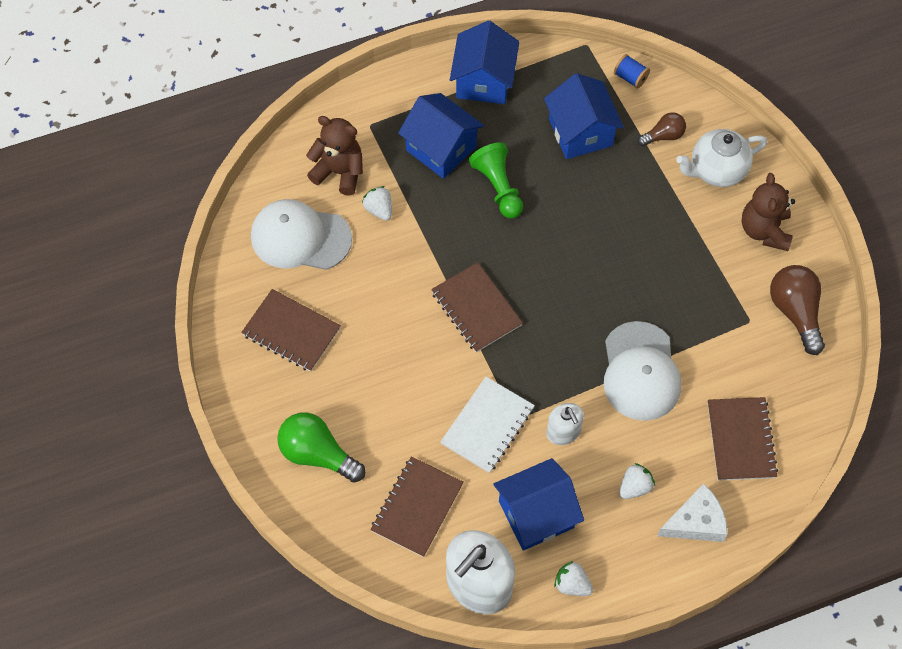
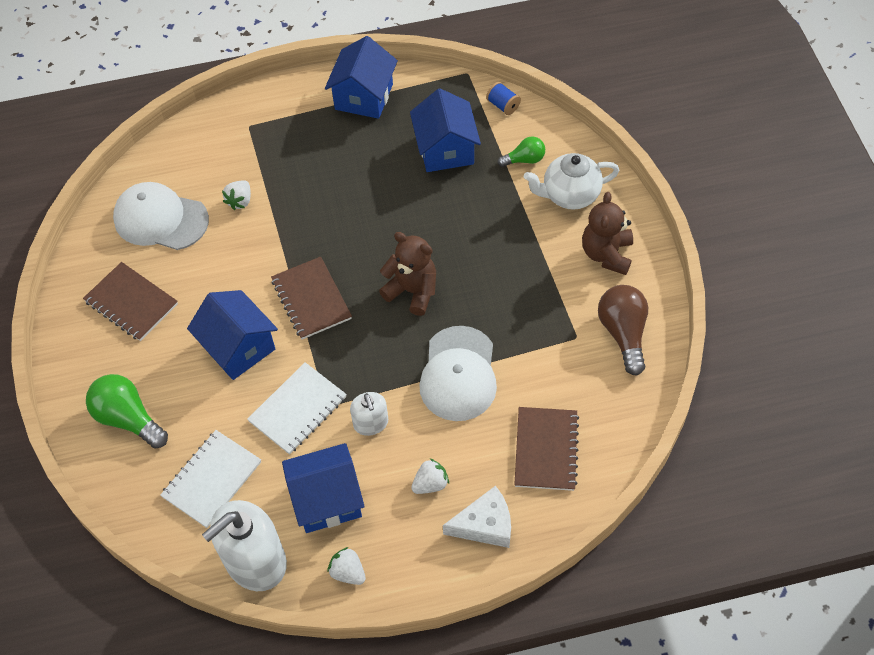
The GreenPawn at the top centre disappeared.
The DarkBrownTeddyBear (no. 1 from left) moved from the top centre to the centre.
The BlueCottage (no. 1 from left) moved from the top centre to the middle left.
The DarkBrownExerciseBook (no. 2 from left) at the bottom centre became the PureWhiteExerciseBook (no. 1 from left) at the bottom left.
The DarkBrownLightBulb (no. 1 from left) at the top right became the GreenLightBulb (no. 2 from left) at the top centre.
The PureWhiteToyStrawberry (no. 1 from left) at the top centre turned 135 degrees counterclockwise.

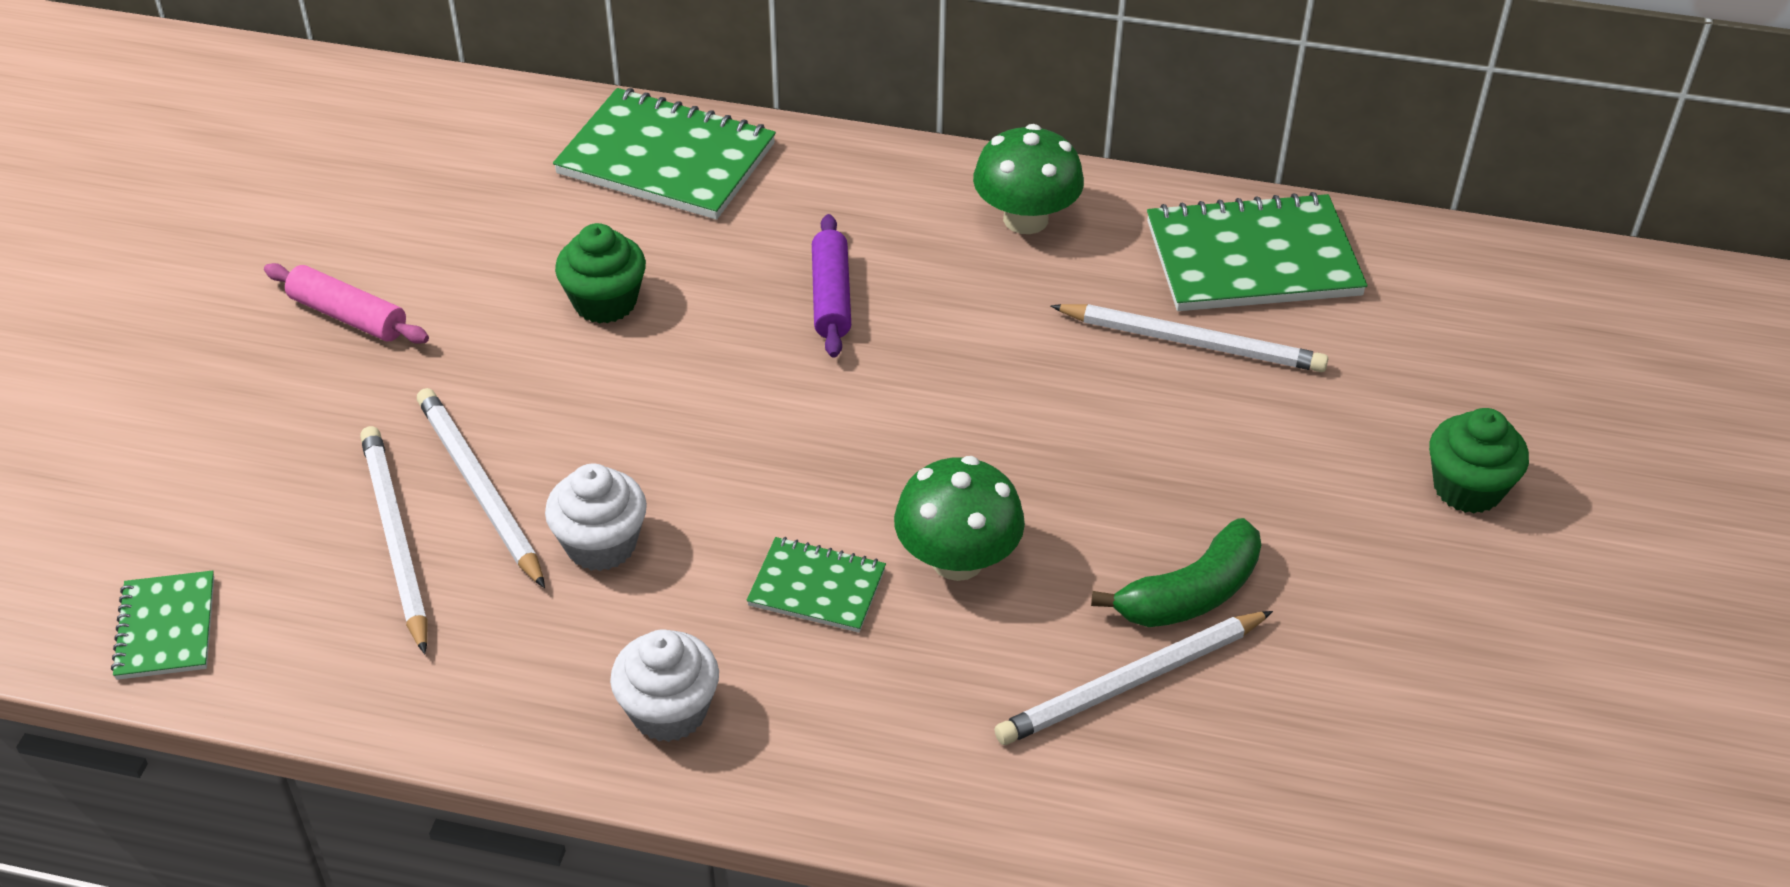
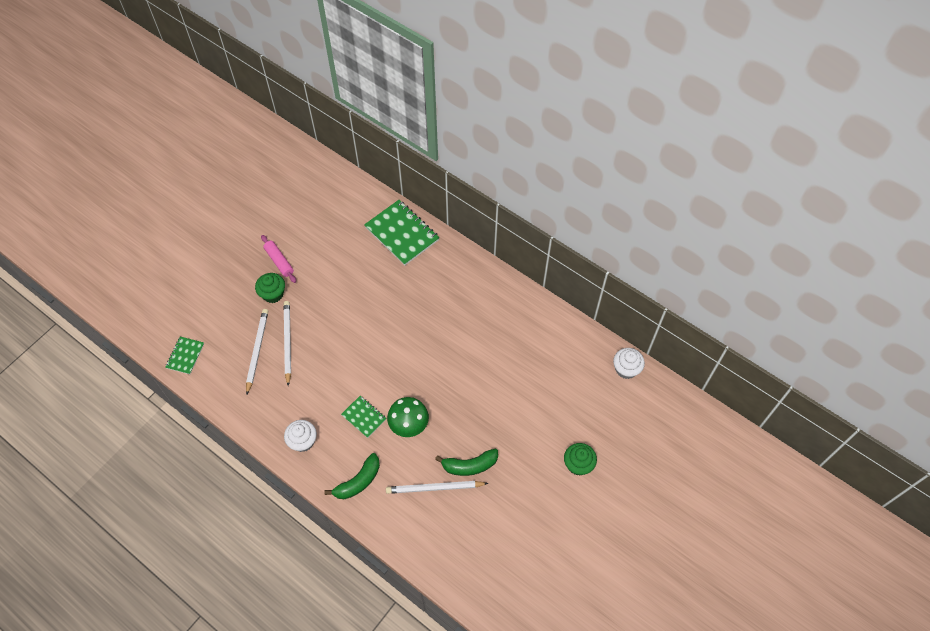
The PurpleDoughRoller at the top centre disappeared.
The GreenToadstool (no. 2 from left) at the top centre disappeared.
The PureWhiteLeadPencil (no. 4 from left) at the centre disappeared.
The GreenExerciseBook (no. 4 from left) at the top right disappeared.
The GreenToyBanana (no. 1 from left) at the bottom centre appeared.
The PureWhiteFairyCake (no. 1 from left in the first image) moved from the middle left to the middle right.
The GreenFairyCake (no. 1 from left) moved from the top centre to the middle left.

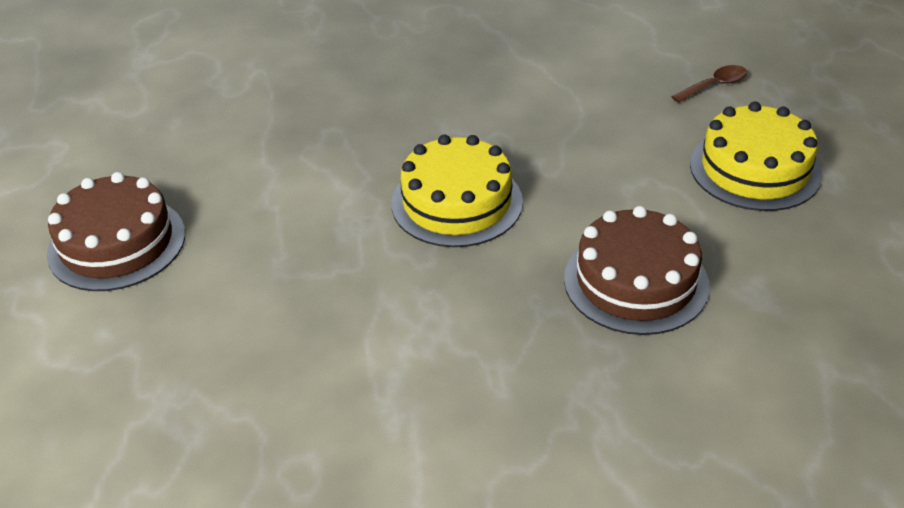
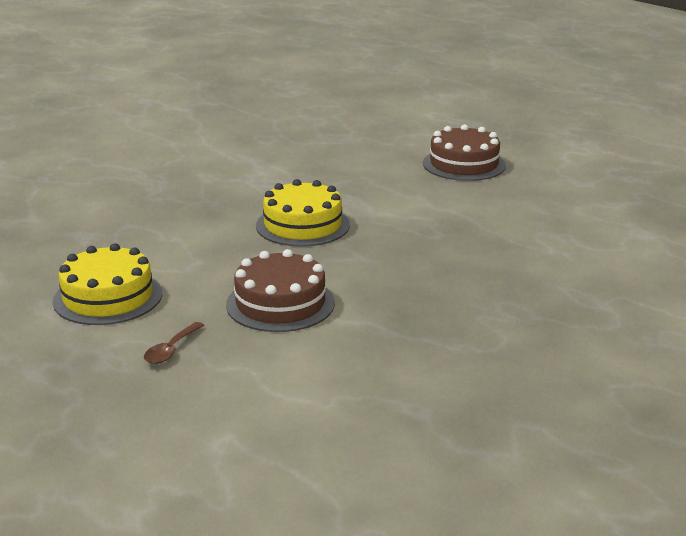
The DarkBrownCake (no. 2 from left in the first image) moved from the middle right to the centre.

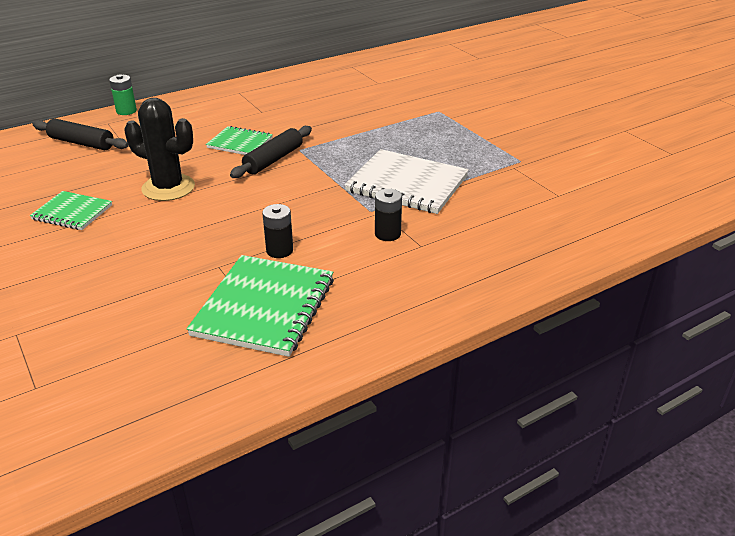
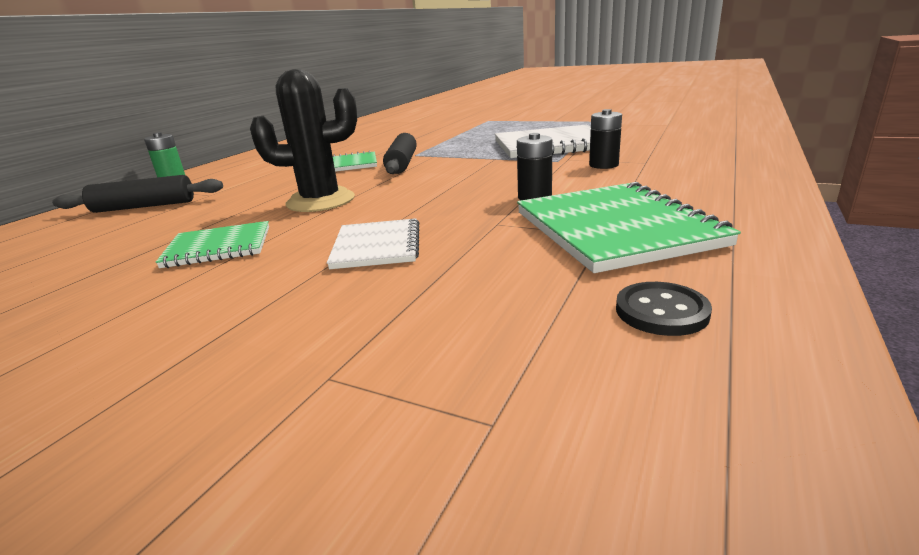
The PureWhiteExerciseBook (no. 1 from left) at the centre appeared.
The BlackShirtButton at the middle right appeared.

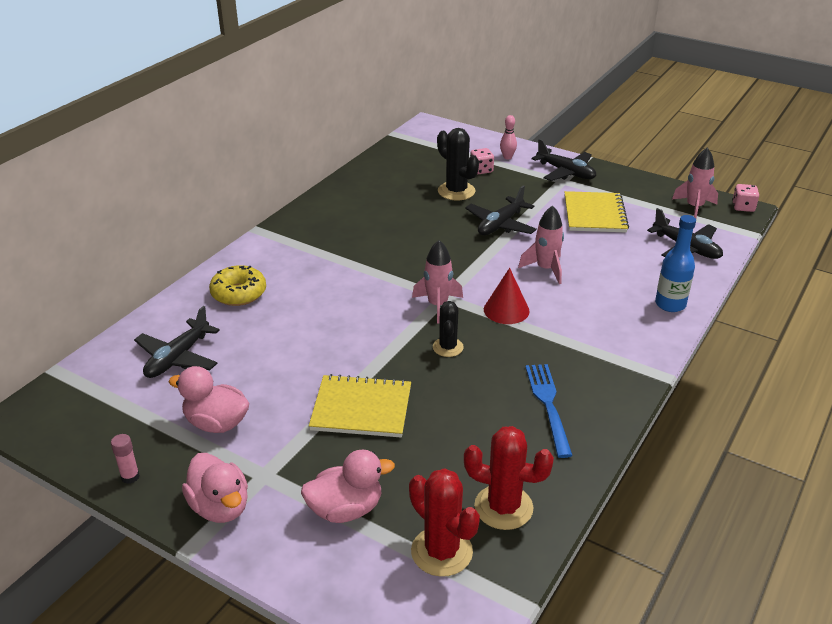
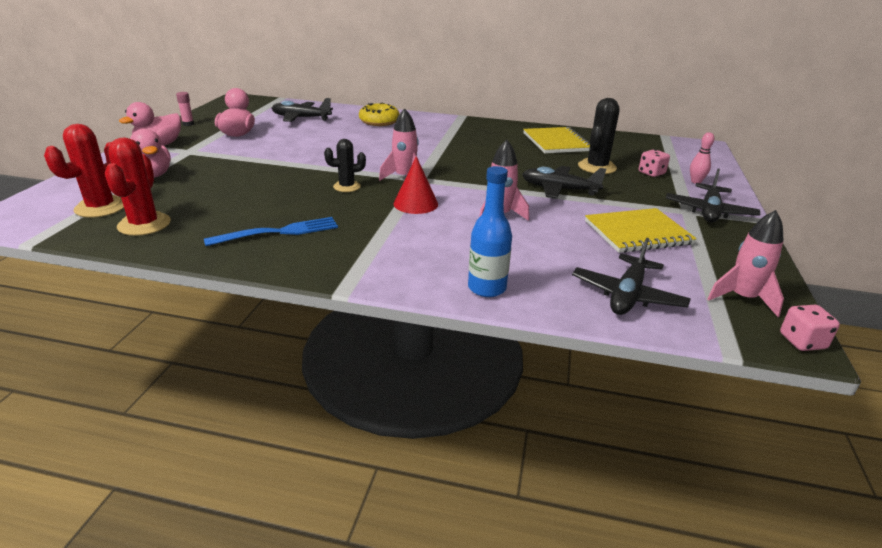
The YellowExerciseBook (no. 1 from left) moved from the centre to the top centre.

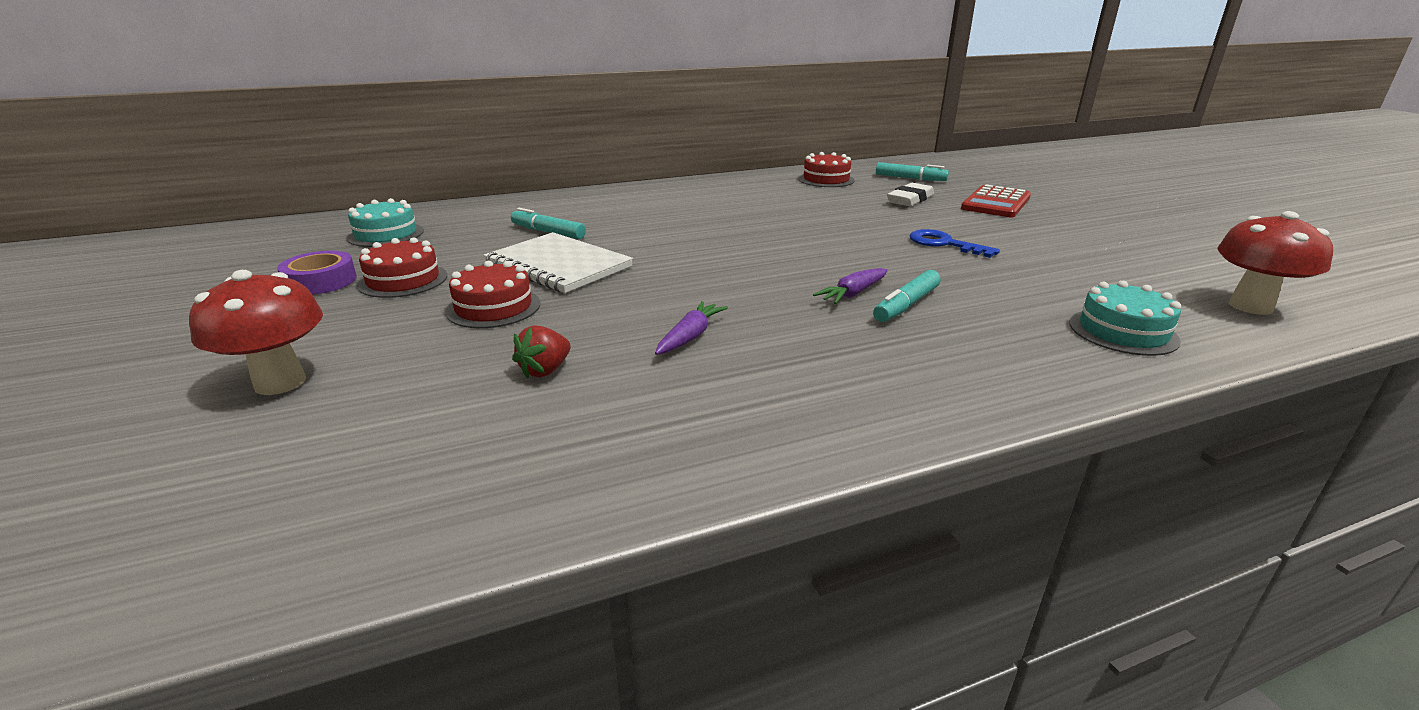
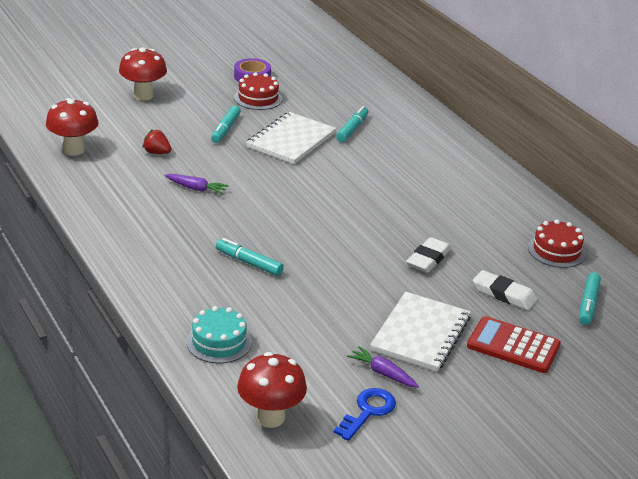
The TealCake (no. 1 from left) at the top left disappeared.
The CrimsonToadstool (no. 1 from left) at the top left appeared.
The PureWhiteExerciseBook (no. 2 from left) at the bottom centre appeared.
The PureWhiteGumEraser (no. 1 from left) at the middle right appeared.
The PurpleRootVegetable (no. 2 from left) moved from the centre to the bottom centre.
The BlueKey moved from the middle right to the bottom centre.
The CrimsonCake (no. 2 from left) at the centre was replaced by the TealFeltPen (no. 1 from left) at the top centre.

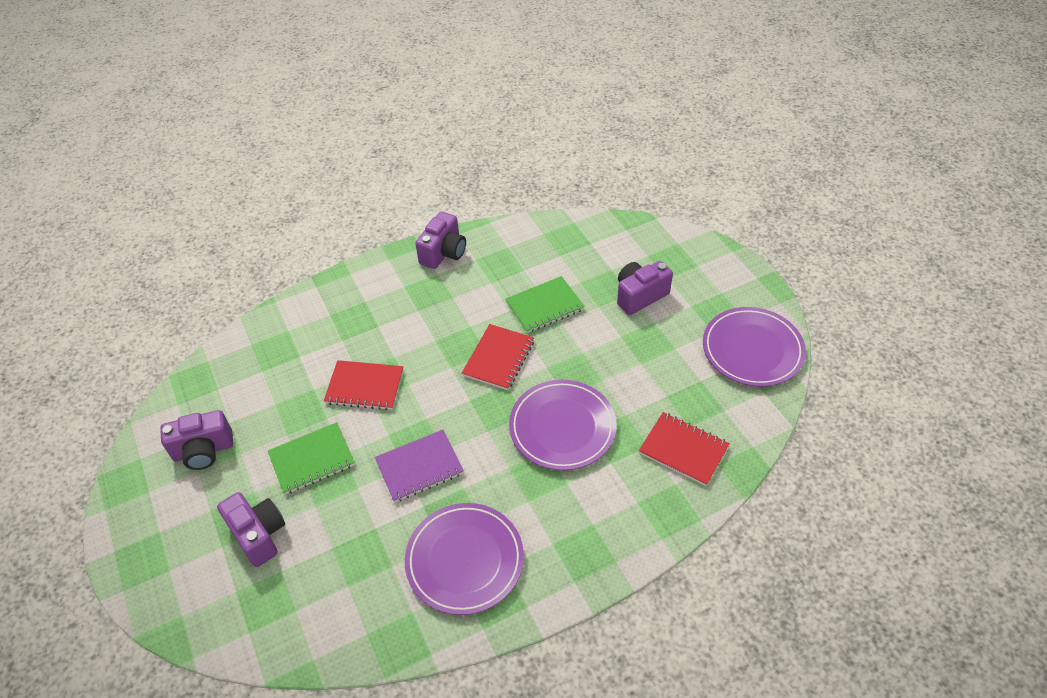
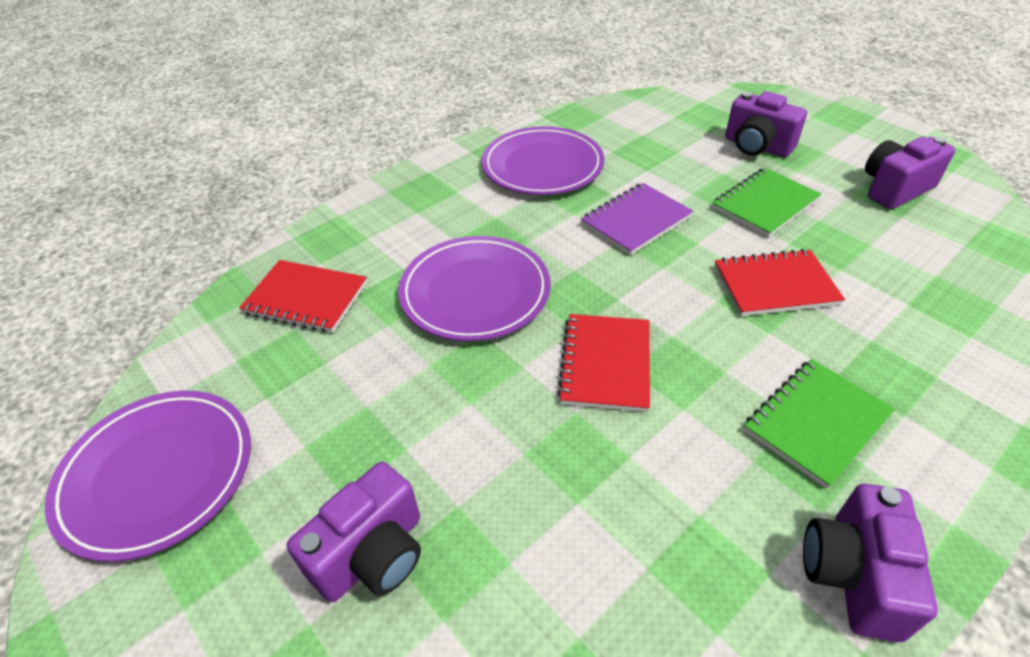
The GreenExerciseBook (no. 2 from left) moved from the centre to the middle right.

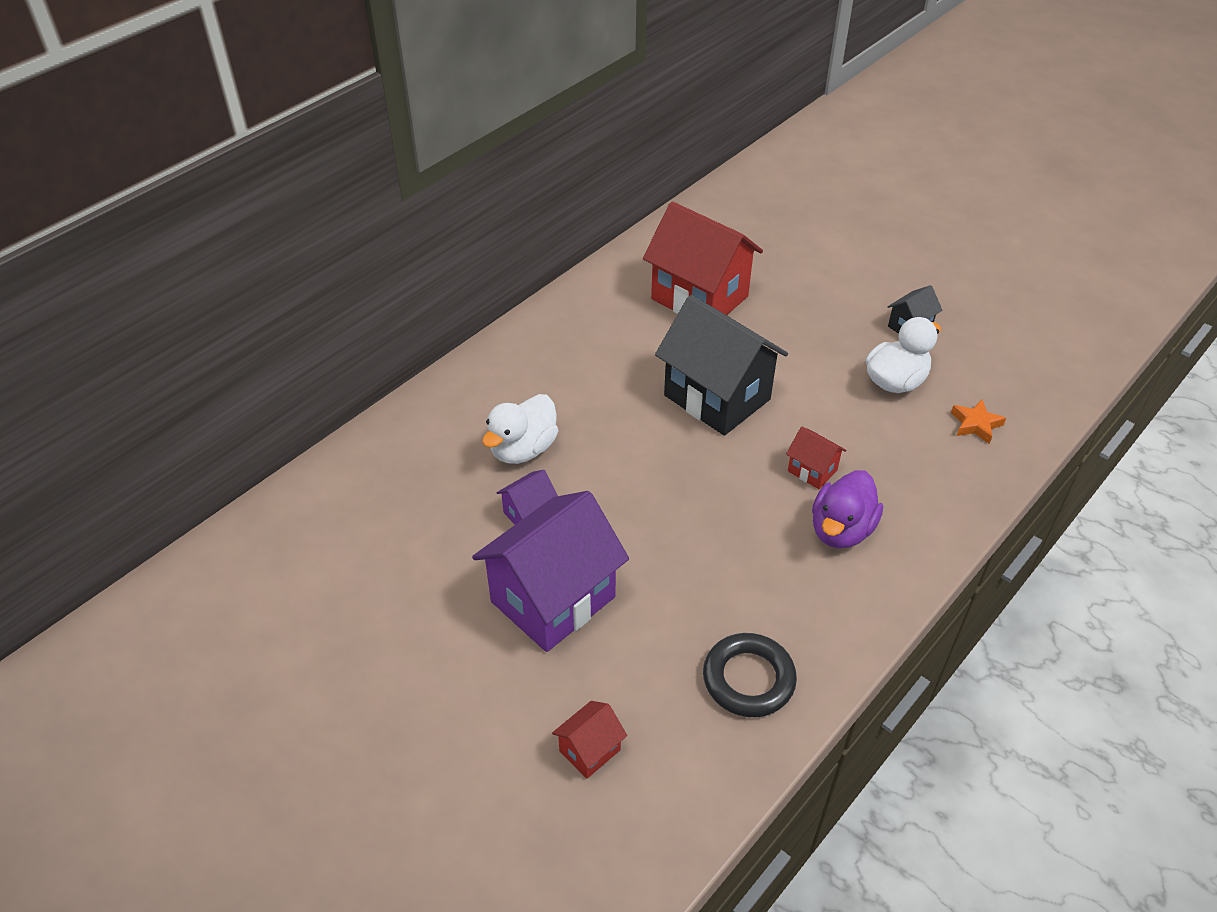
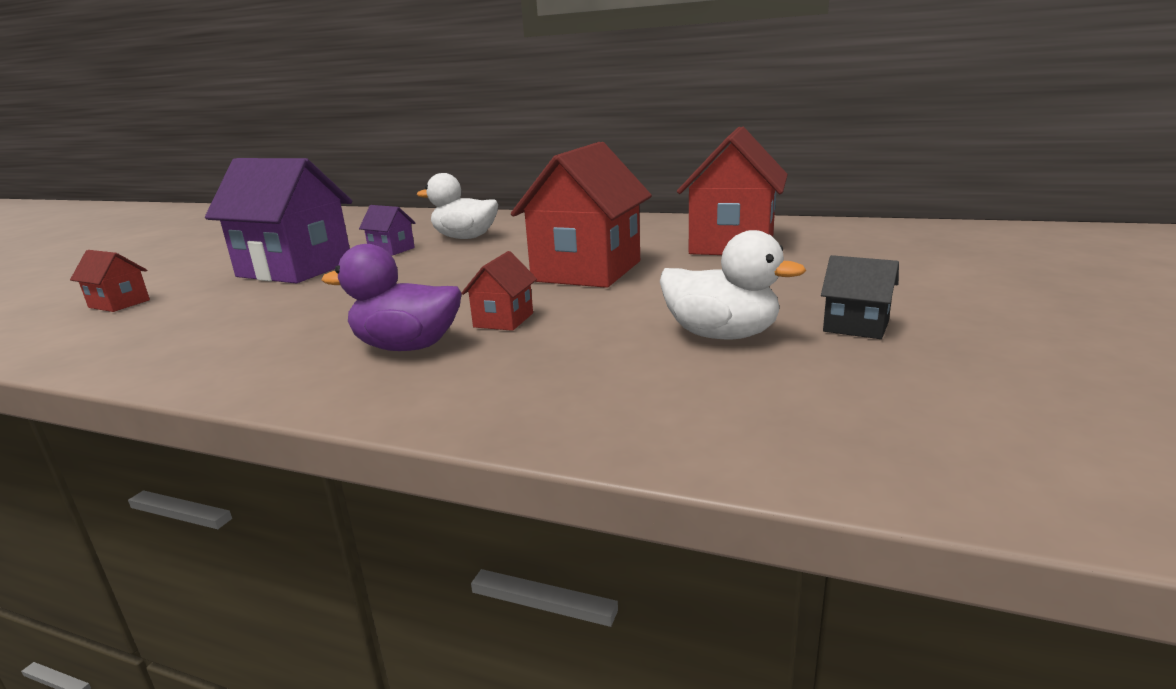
The BlackTorus at the bottom centre disappeared.
The OrangeColouredStar at the middle right disappeared.
The BlackCottage (no. 1 from left) at the centre became the CrimsonCottage (no. 3 from left) at the top centre.

